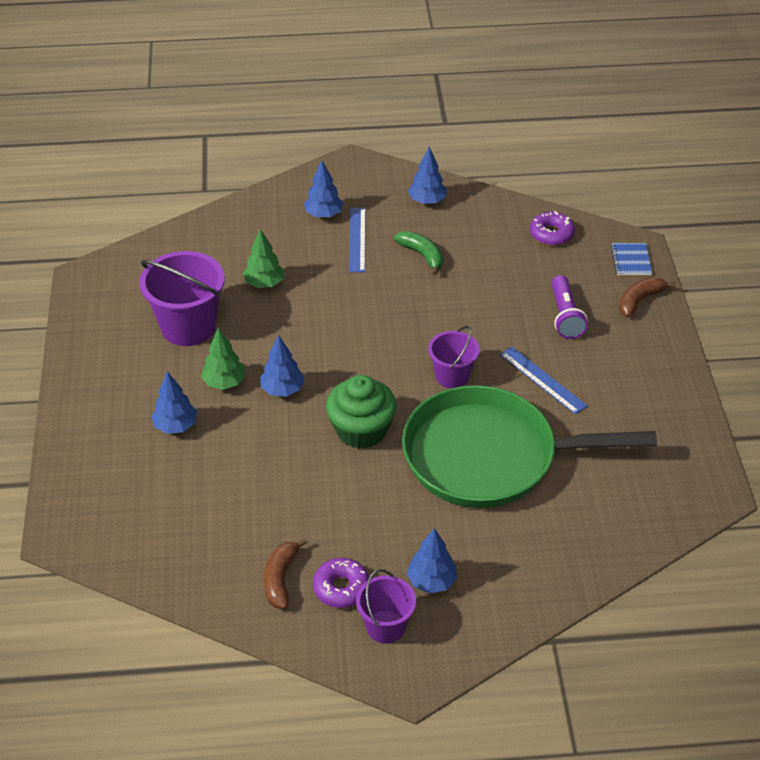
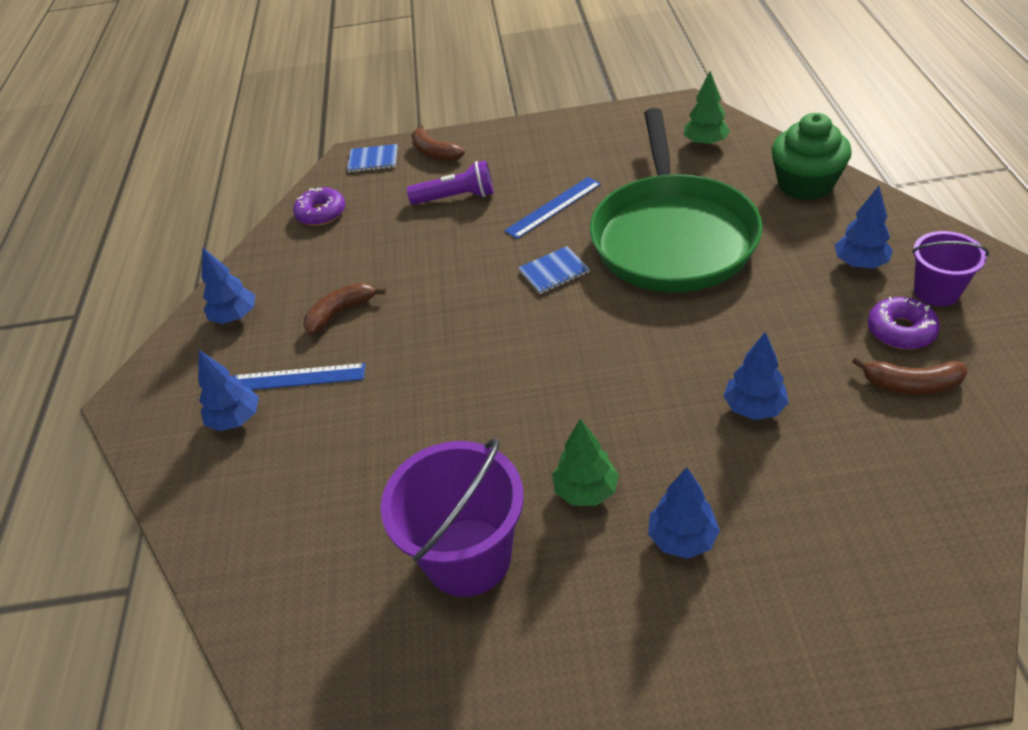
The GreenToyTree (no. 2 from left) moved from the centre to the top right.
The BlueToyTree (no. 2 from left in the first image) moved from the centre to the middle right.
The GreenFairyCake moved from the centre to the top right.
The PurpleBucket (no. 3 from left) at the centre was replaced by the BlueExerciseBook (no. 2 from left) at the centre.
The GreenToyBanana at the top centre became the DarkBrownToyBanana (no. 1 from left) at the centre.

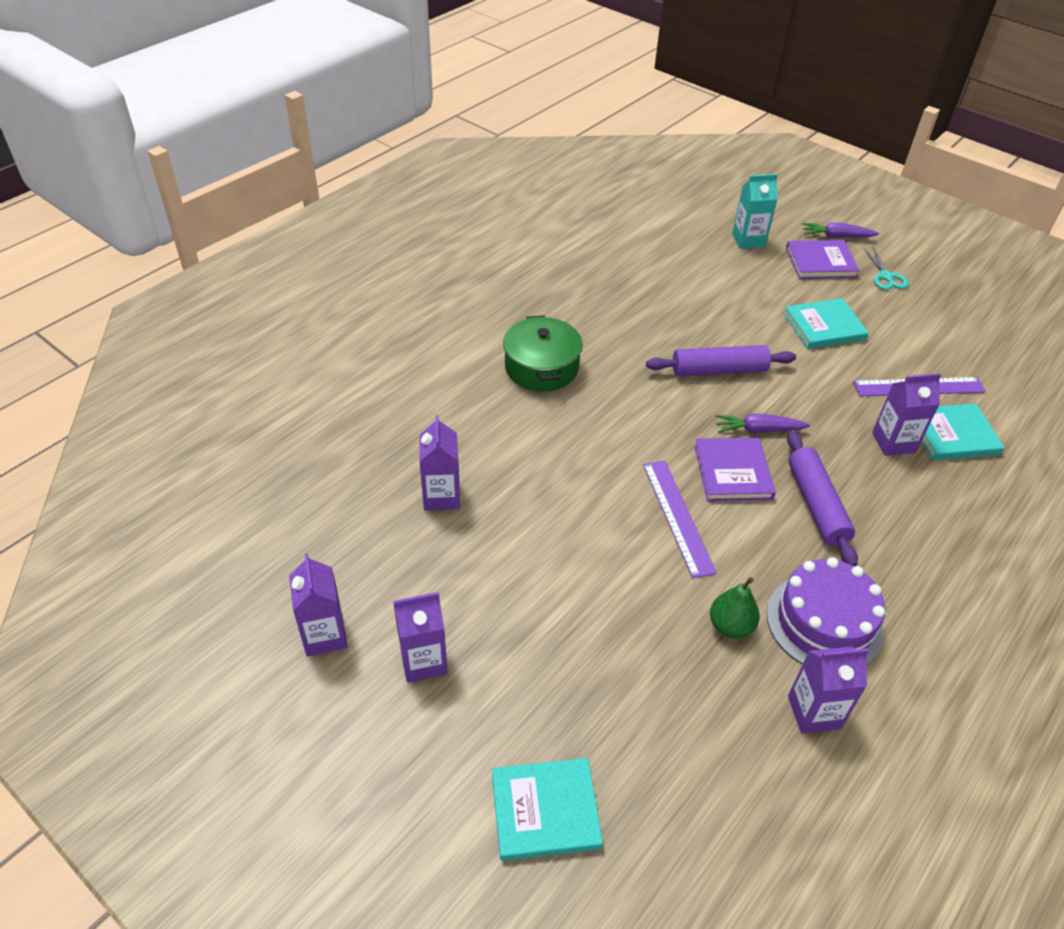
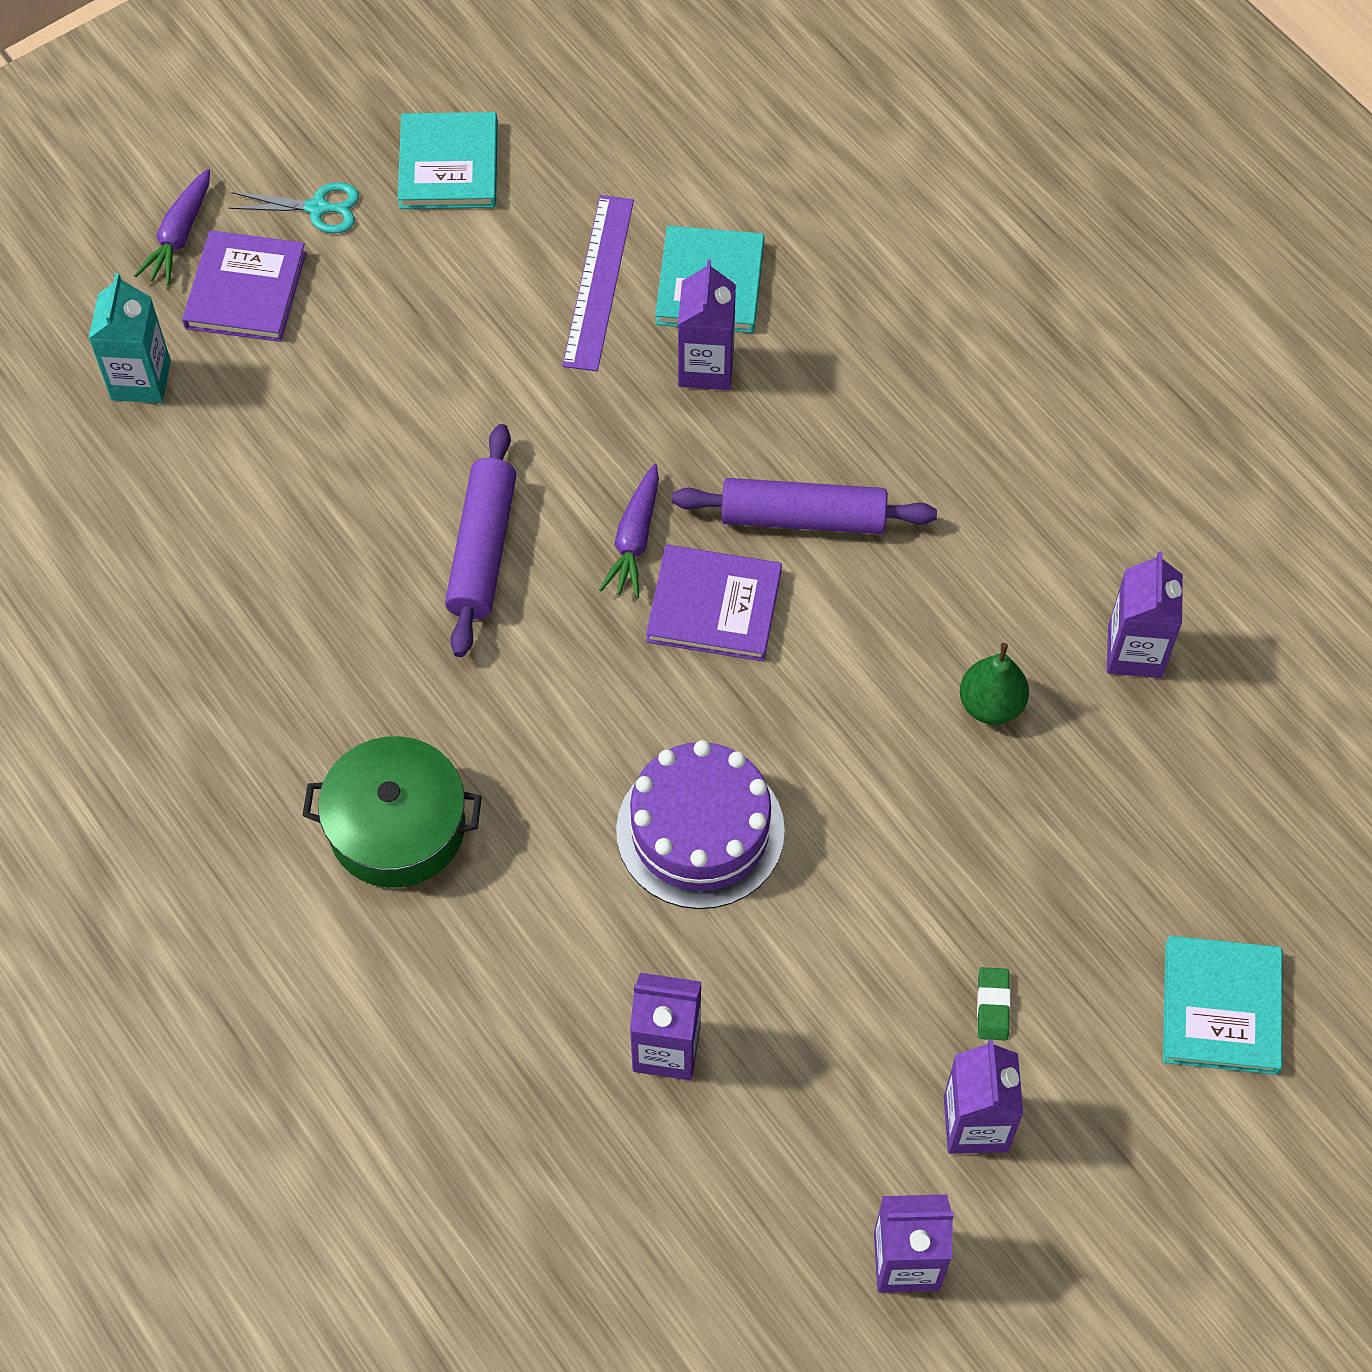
The PurpleRuler (no. 1 from left) at the centre disappeared.
The GreenGumEraser at the bottom right appeared.
The PurpleCake moved from the middle right to the centre.
The TealBook (no. 2 from left in the first image) moved from the middle right to the top left.

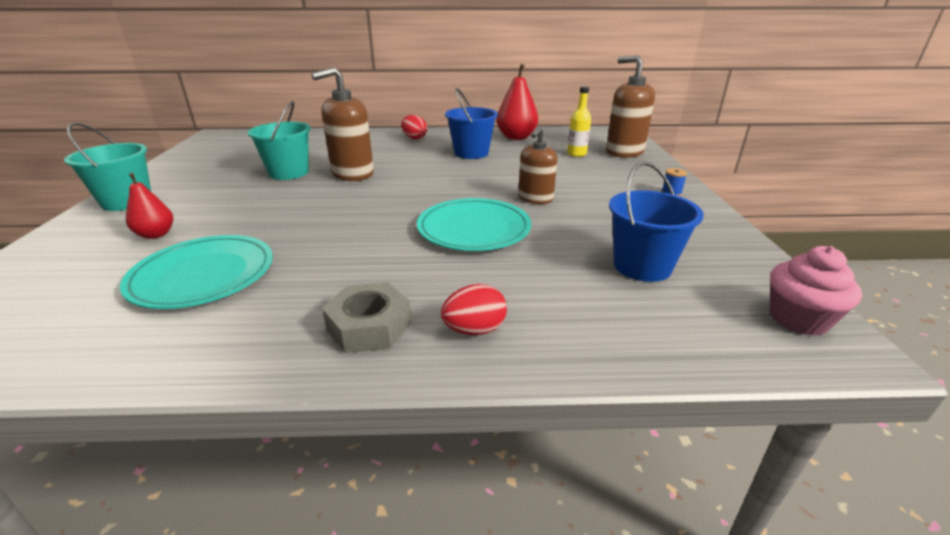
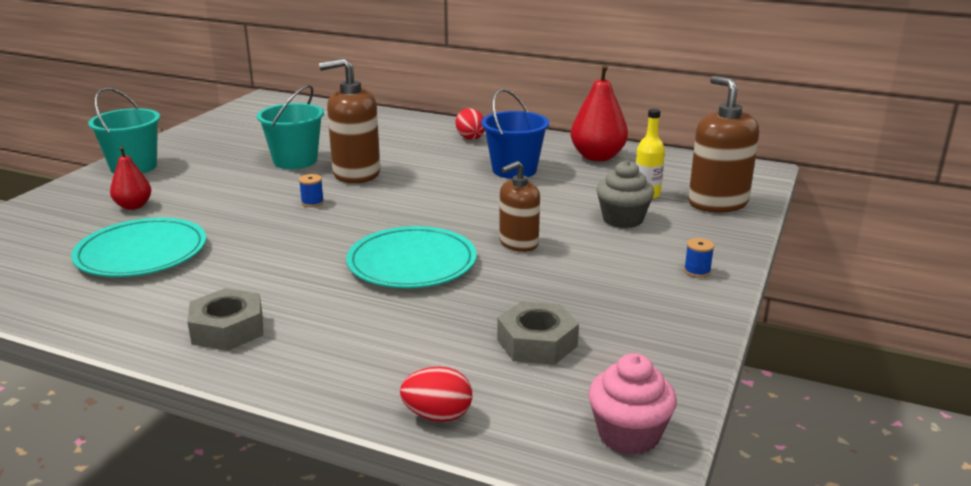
The BlueReelOfThread (no. 1 from left) at the middle left appeared.
The GrayFairyCake at the centre appeared.
The CrimsonEggShape (no. 2 from left in the first image) moved from the centre to the bottom centre.
The BlueBucket (no. 2 from left) at the middle right was replaced by the GrayHexNut (no. 2 from left) at the bottom centre.

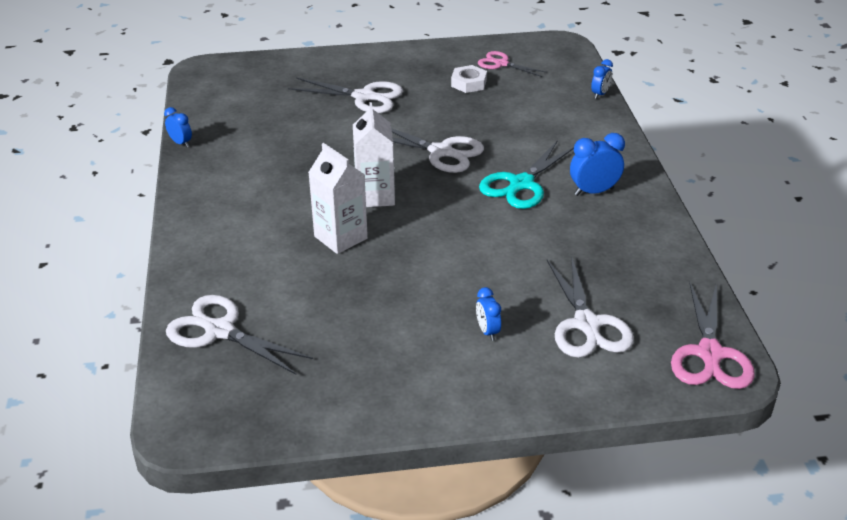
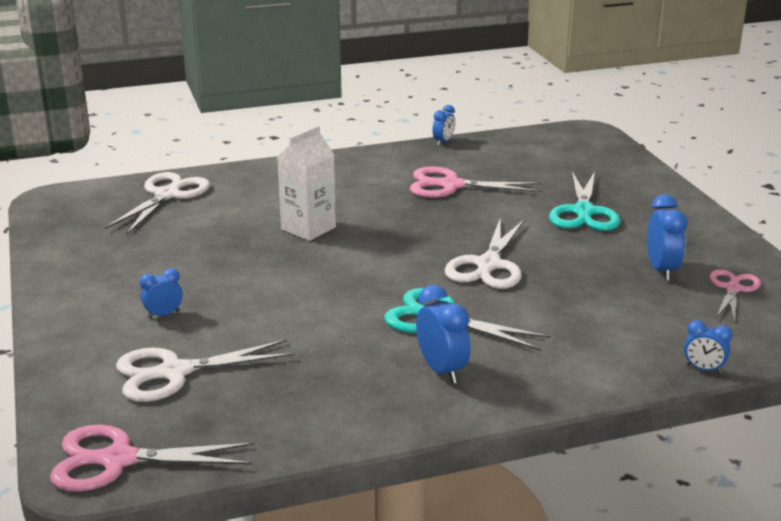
The PureWhiteMilkCarton (no. 2 from left) at the top centre disappeared.
The PinkScissors (no. 2 from left) at the centre appeared.
The PureWhiteHexNut at the top centre was replaced by the BlueAlarmClock (no. 4 from left) at the middle right.
The PureWhiteScissors (no. 2 from left) at the top centre became the TealScissors (no. 2 from left) at the middle right.

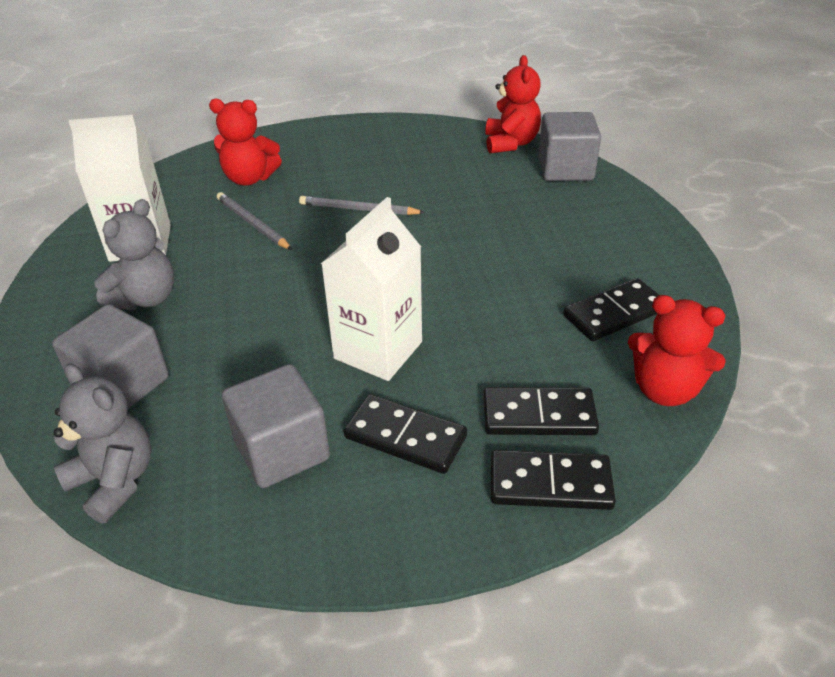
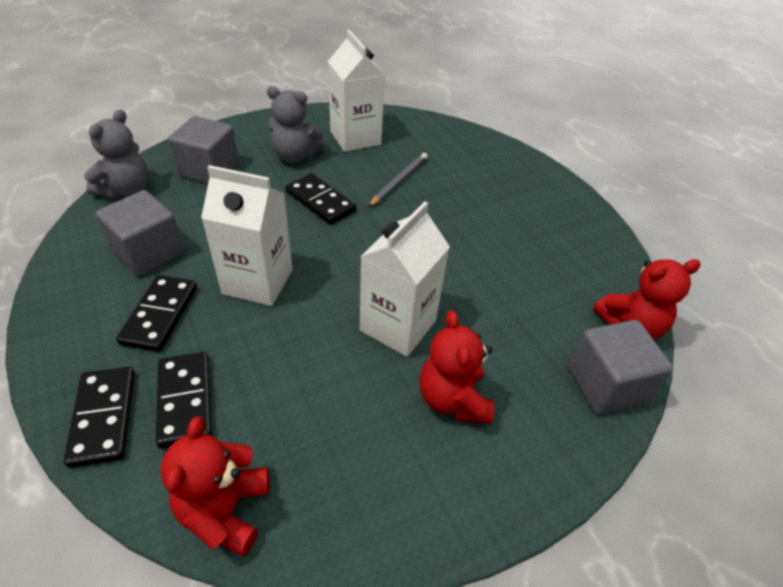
The GrayLeadPencil (no. 2 from left) at the top centre disappeared.
The PureWhiteMilkCarton (no. 3 from left) at the centre appeared.
The CrimsonTeddyBear (no. 1 from left in the first image) moved from the top left to the centre.
The BlackDomino (no. 4 from left) moved from the middle right to the centre.

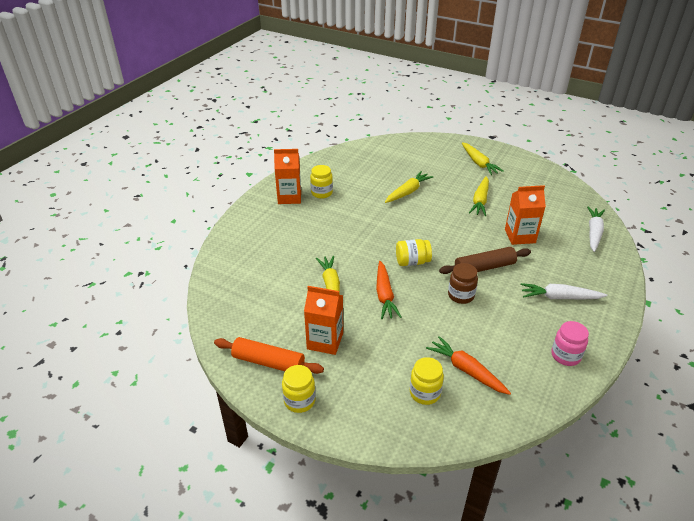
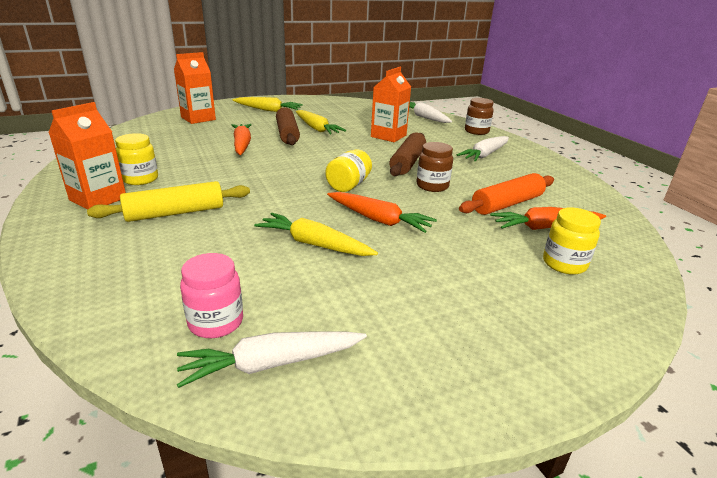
The YellowJamJar (no. 1 from left) at the bottom centre disappeared.
The YellowDoughRoller at the middle left appeared.
The PureWhiteRootVegetable (no. 1 from left) at the bottom centre appeared.
The DarkBrownDoughRoller (no. 1 from left) at the top centre appeared.
The DarkBrownJamJar (no. 2 from left) at the top right appeared.
The OrangeColouredDoughRoller moved from the bottom centre to the middle right.
The OrangeColouredMilkCarton (no. 2 from left) moved from the centre to the top left.
The PinkJamJar moved from the middle right to the middle left.
The YellowRootVegetable (no. 2 from left) at the centre became the OrangeColouredRootVegetable (no. 1 from left) at the top centre.

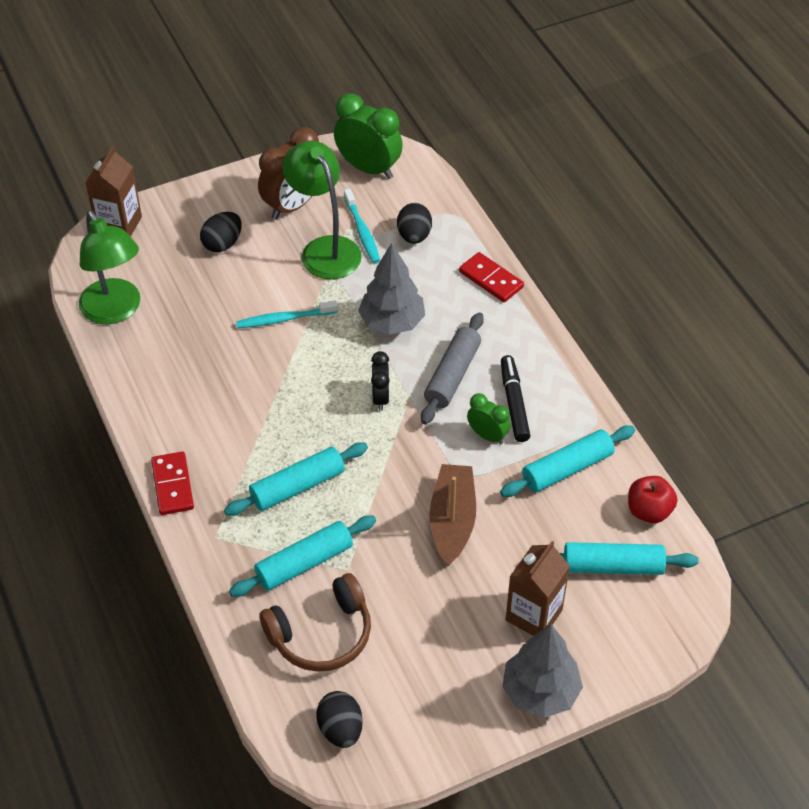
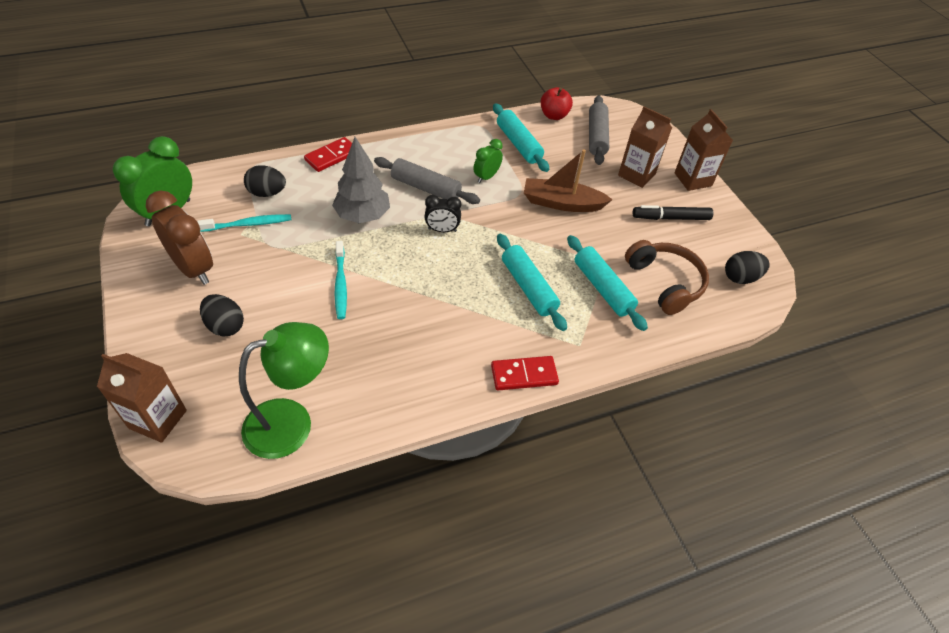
The GreenDeskLamp (no. 2 from left) at the top centre disappeared.
The BlackFeltPen moved from the centre to the middle right.
The GrayToyTree (no. 2 from left) at the bottom right was replaced by the DarkBrownMilkCarton (no. 3 from left) at the top right.
The TealDoughRoller (no. 4 from left) at the bottom right became the GrayDoughRoller (no. 2 from left) at the top centre.

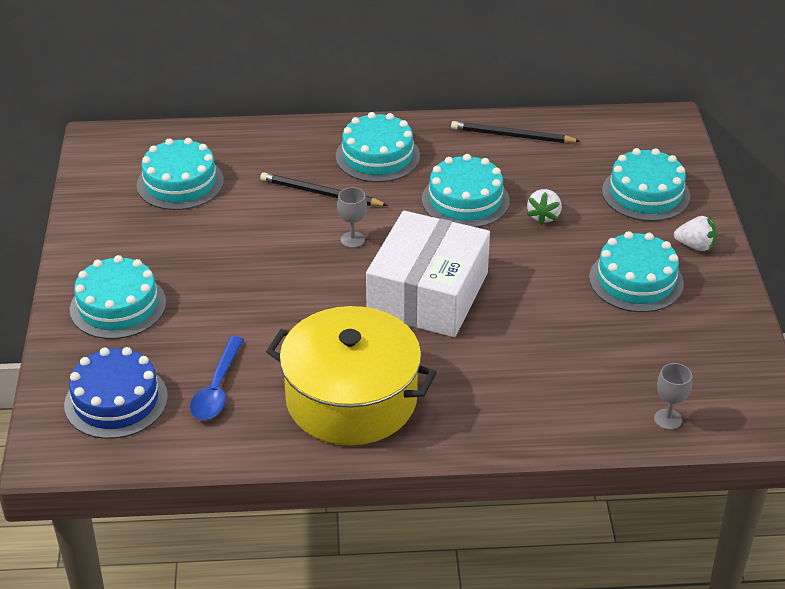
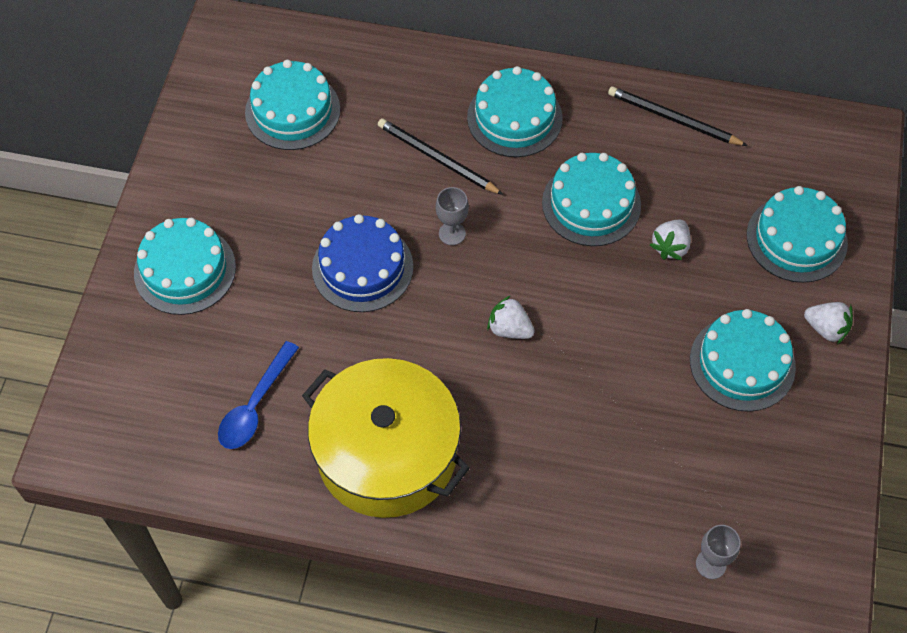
The BlueCake moved from the bottom left to the centre.
The PureWhiteParcel at the centre was replaced by the PureWhiteToyStrawberry (no. 1 from left) at the centre.

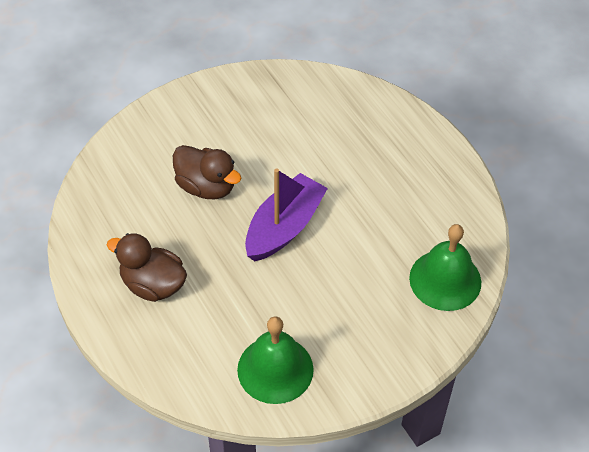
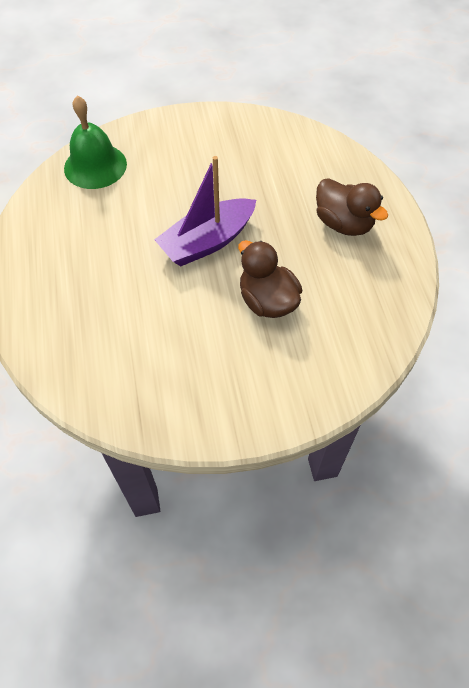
The GreenBell (no. 1 from left) at the bottom centre disappeared.

